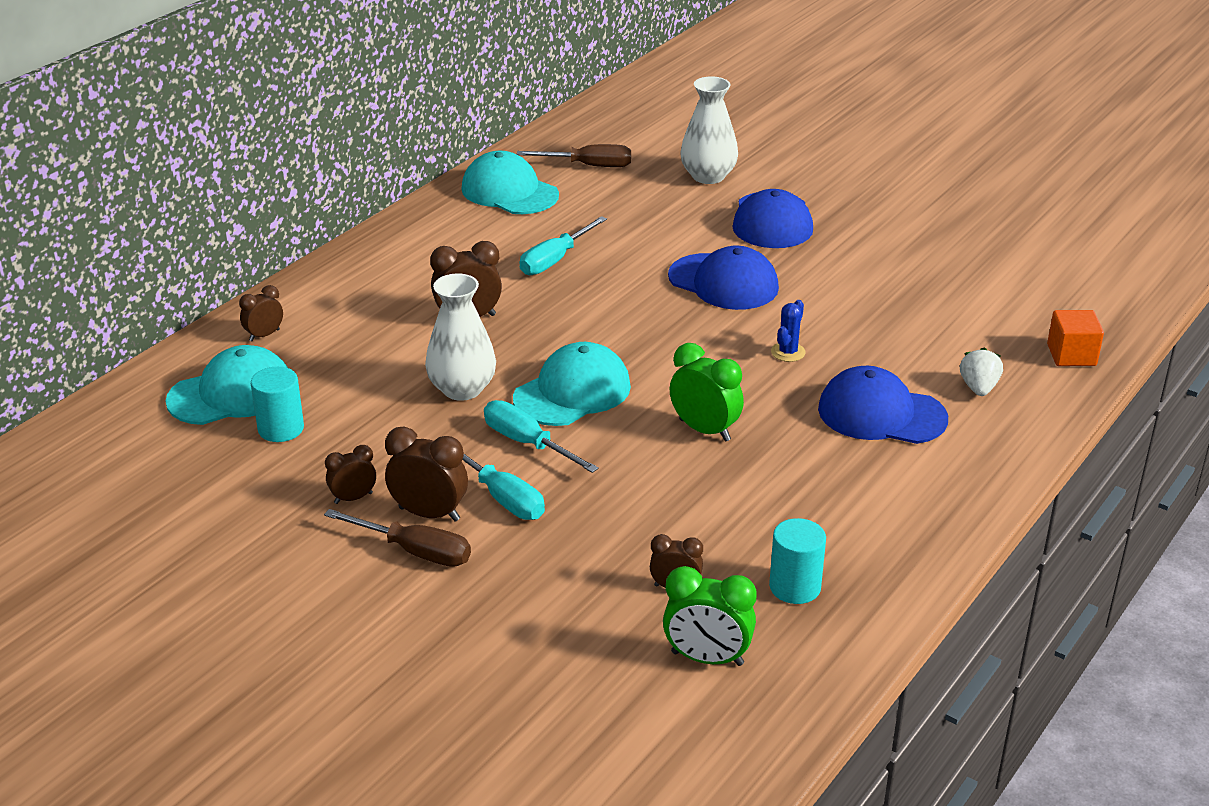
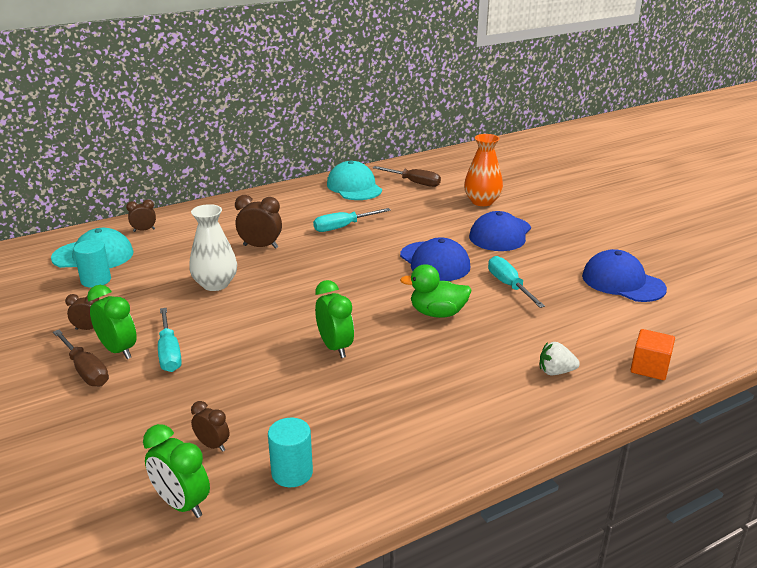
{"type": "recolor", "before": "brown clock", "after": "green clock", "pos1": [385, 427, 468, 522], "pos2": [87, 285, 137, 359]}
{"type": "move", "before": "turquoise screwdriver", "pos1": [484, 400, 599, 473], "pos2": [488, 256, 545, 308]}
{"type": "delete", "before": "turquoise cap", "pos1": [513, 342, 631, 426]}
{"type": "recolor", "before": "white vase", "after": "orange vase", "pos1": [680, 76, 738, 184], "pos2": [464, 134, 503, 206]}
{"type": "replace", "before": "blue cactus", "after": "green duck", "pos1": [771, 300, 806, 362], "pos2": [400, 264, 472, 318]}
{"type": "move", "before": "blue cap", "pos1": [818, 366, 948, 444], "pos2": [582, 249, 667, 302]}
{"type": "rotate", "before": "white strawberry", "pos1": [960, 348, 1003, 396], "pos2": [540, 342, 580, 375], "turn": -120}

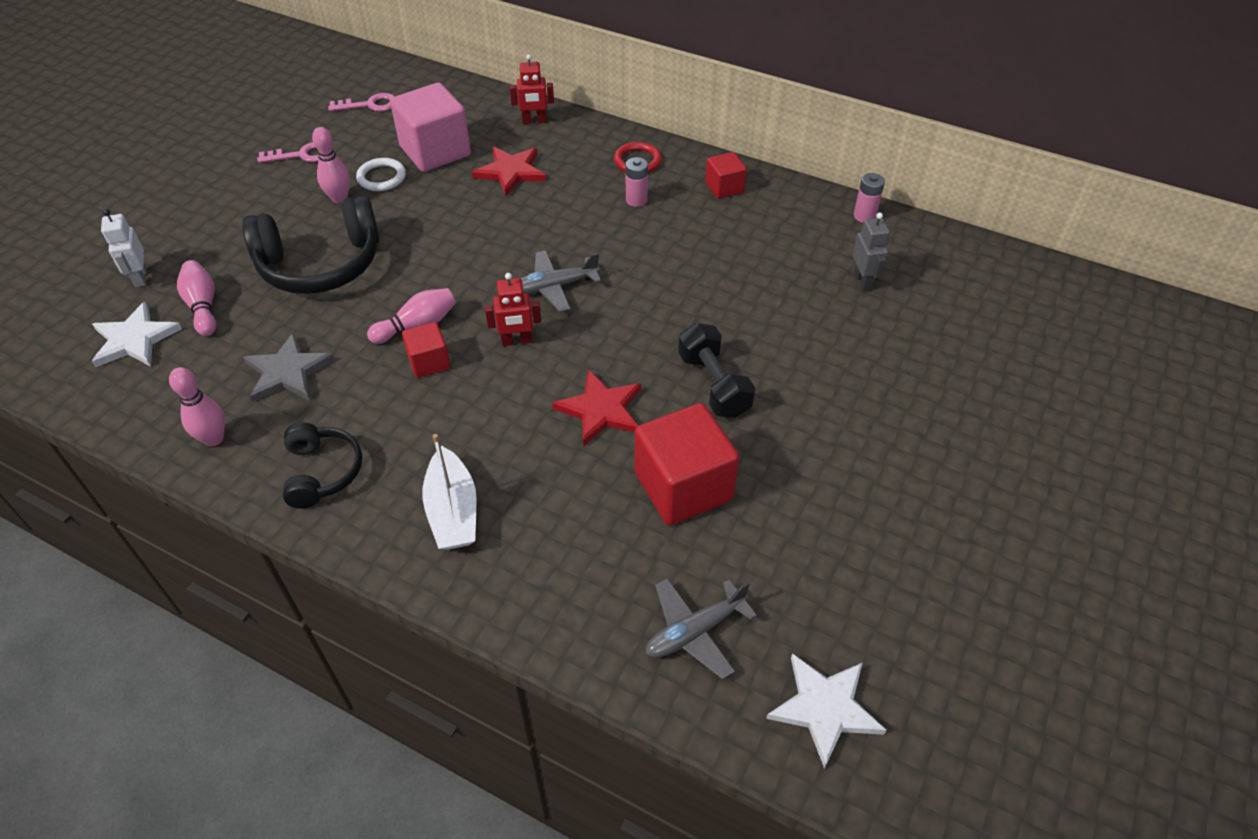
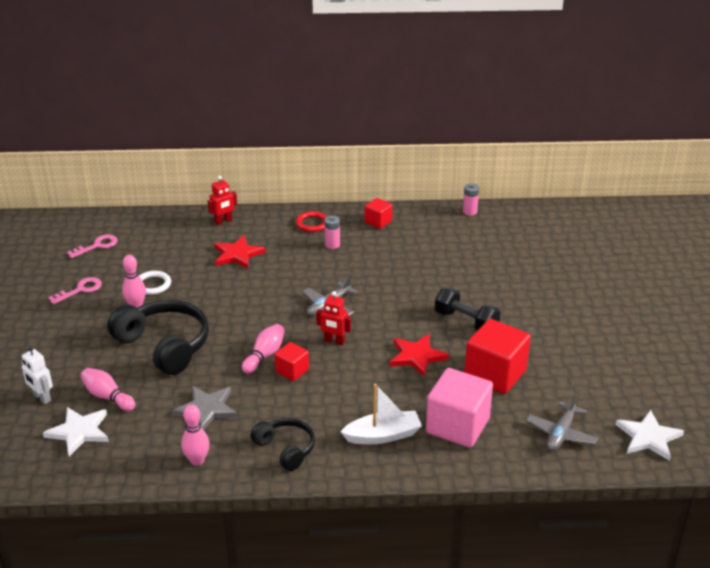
{"type": "rotate", "before": "black headphones", "pos1": [242, 195, 379, 294], "pos2": [107, 300, 209, 375], "turn": -90}
{"type": "move", "before": "pink cube", "pos1": [390, 83, 471, 172], "pos2": [426, 368, 493, 448]}
{"type": "rotate", "before": "white boat", "pos1": [422, 434, 477, 550], "pos2": [340, 384, 422, 444], "turn": -60}
{"type": "rotate", "before": "red robot", "pos1": [485, 273, 541, 346], "pos2": [316, 291, 351, 345], "turn": 60}
{"type": "delete", "before": "grey robot", "pos1": [852, 213, 890, 291]}

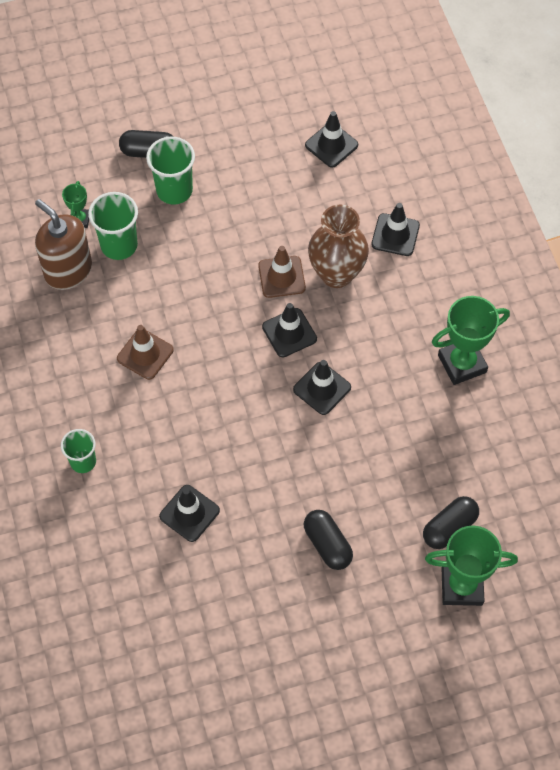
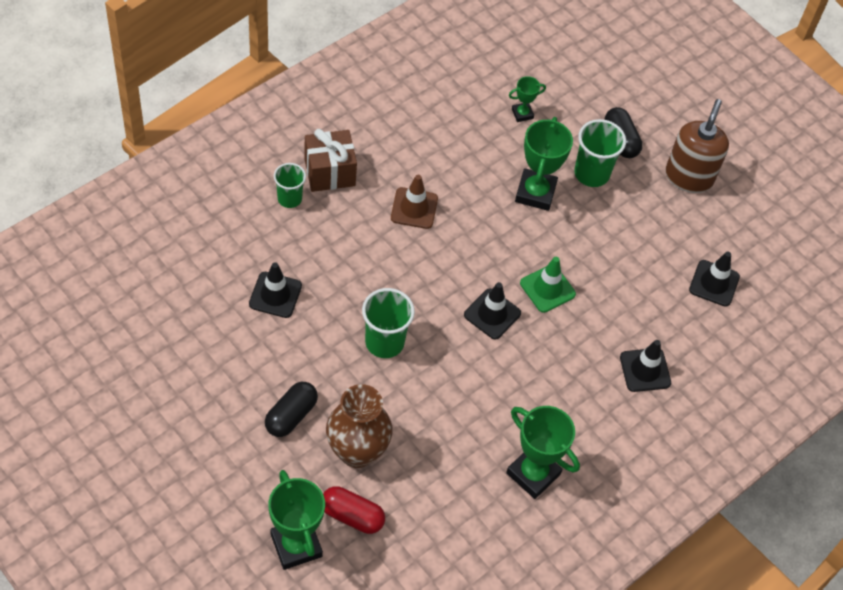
{"type": "move", "before": "brown soap dispenser", "pos1": [35, 199, 92, 290], "pos2": [665, 99, 729, 193]}
{"type": "move", "before": "green cup", "pos1": [88, 192, 138, 260], "pos2": [362, 288, 415, 358]}
{"type": "recolor", "before": "brown traffic cone", "after": "green traffic cone", "pos1": [258, 246, 306, 298], "pos2": [520, 257, 576, 313]}
{"type": "delete", "before": "black traffic cone", "pos1": [293, 360, 351, 415]}
{"type": "move", "before": "brown vase", "pos1": [308, 205, 369, 288], "pos2": [326, 384, 392, 468]}
{"type": "recolor", "before": "black capsule", "after": "red capsule", "pos1": [423, 496, 479, 549], "pos2": [323, 486, 385, 534]}
{"type": "insert", "after": "brown gift", "pos2": [304, 129, 357, 192]}
{"type": "insert", "after": "green trophy", "pos2": [515, 117, 573, 211]}

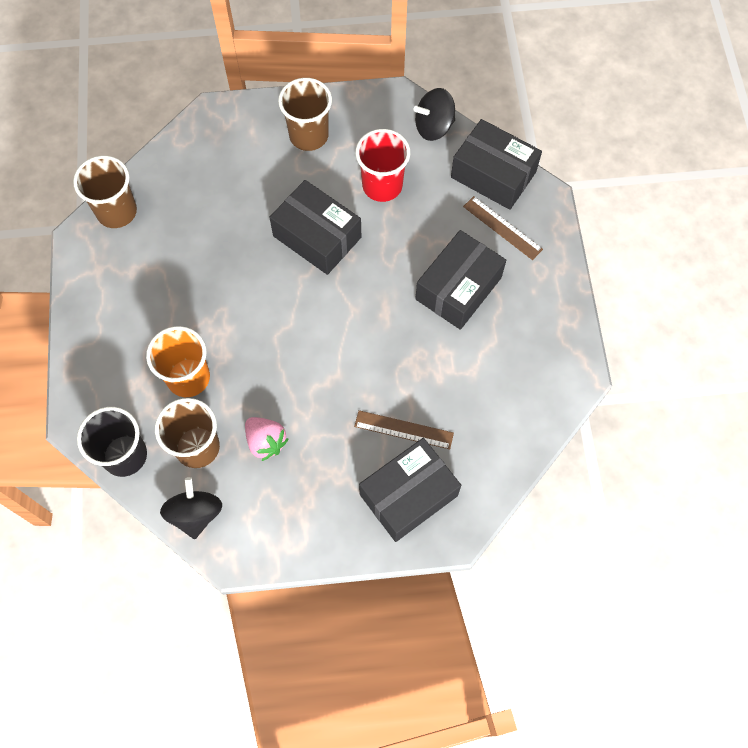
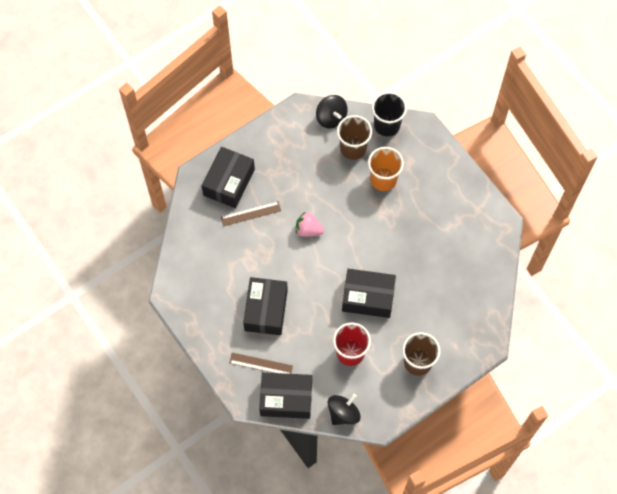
{"type": "delete", "before": "brown cup", "pos1": [73, 156, 137, 228]}
{"type": "move", "before": "pink strawberry", "pos1": [245, 417, 288, 461], "pos2": [296, 212, 324, 237]}

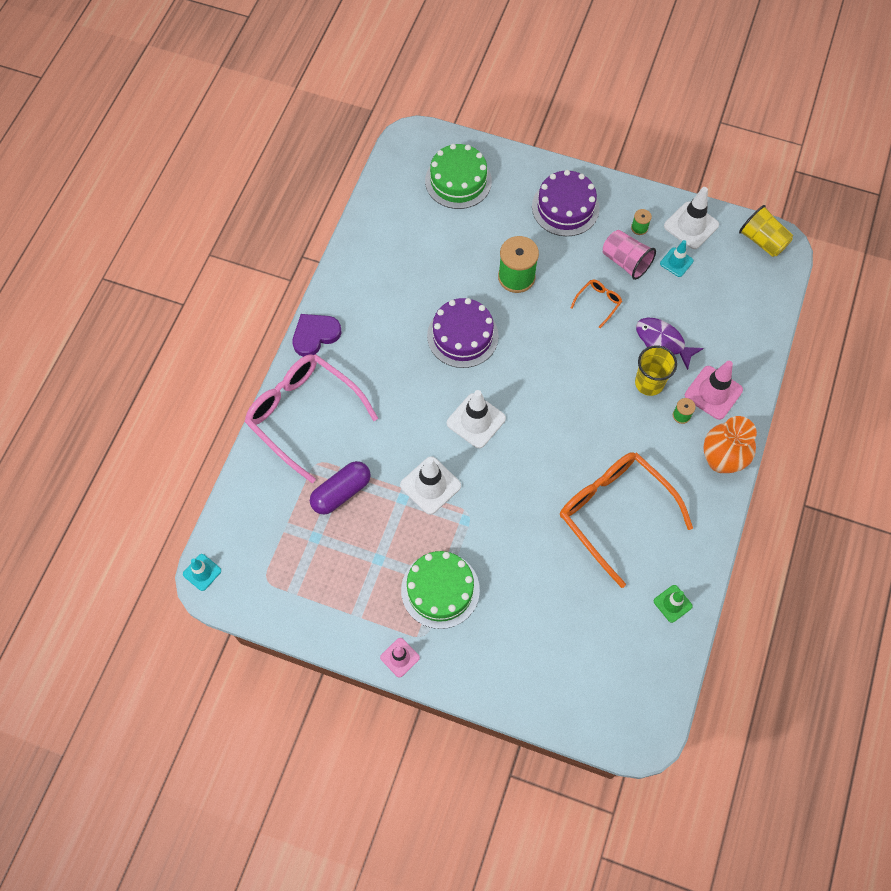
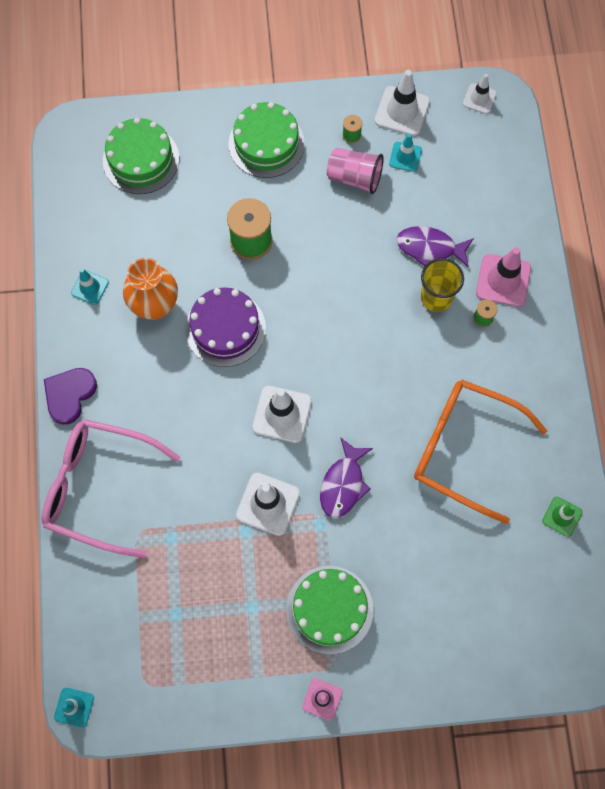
{"type": "delete", "before": "purple capsule", "pos1": [310, 461, 371, 515]}
{"type": "recolor", "before": "purple cake", "after": "green cake", "pos1": [532, 170, 600, 236], "pos2": [228, 102, 305, 178]}
{"type": "delete", "before": "orange glasses", "pos1": [570, 280, 622, 328]}
{"type": "move", "before": "orange vase", "pos1": [703, 416, 757, 473], "pos2": [123, 258, 178, 320]}
{"type": "replace", "before": "yellow cup", "after": "white traffic cone", "pos1": [739, 205, 793, 257], "pos2": [463, 74, 497, 114]}
{"type": "insert", "after": "turquoise traffic cone", "pos2": [71, 268, 109, 305]}
{"type": "insert", "after": "purple fish", "pos2": [320, 437, 373, 518]}

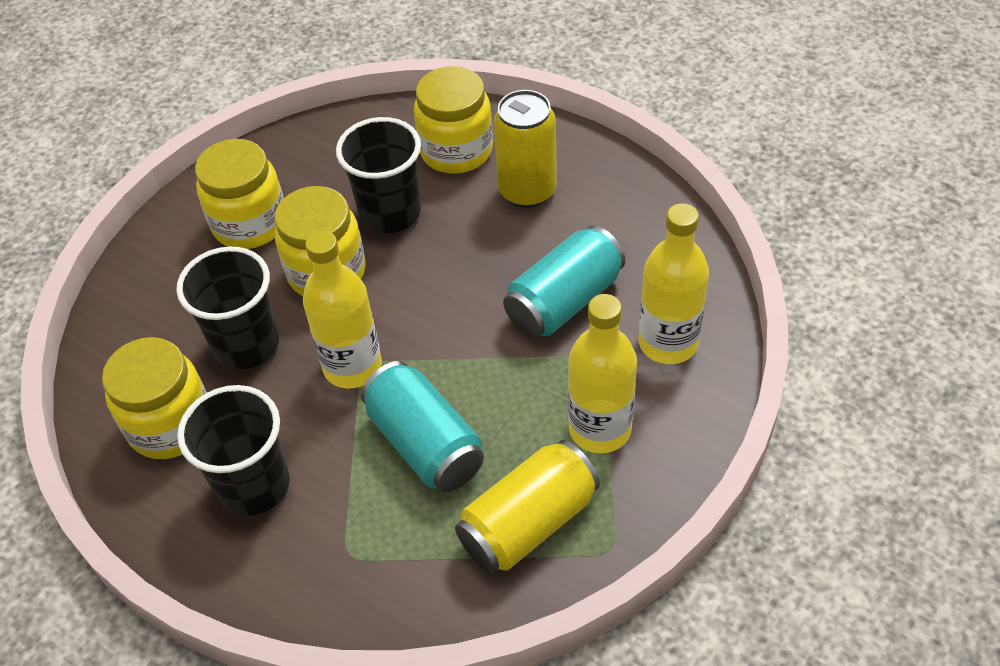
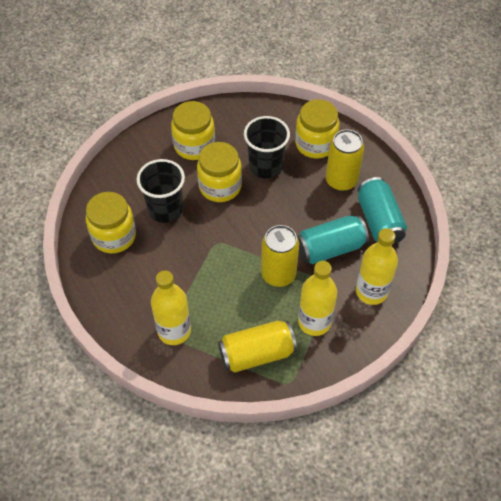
{"type": "delete", "before": "black cup", "pos1": [177, 385, 290, 516]}
{"type": "move", "before": "yellow bottle", "pos1": [303, 231, 382, 388], "pos2": [151, 270, 191, 345]}
{"type": "move", "before": "turquoise can", "pos1": [361, 361, 484, 492], "pos2": [358, 177, 407, 245]}
{"type": "insert", "after": "yellow can", "pos2": [261, 225, 299, 287]}

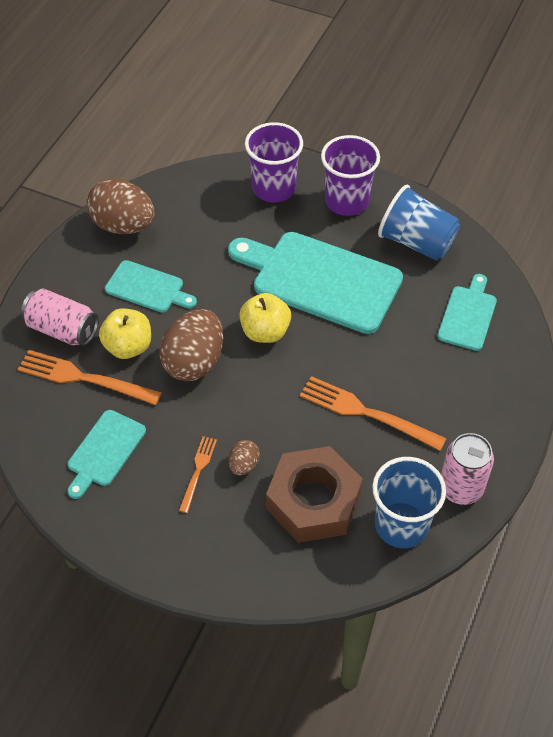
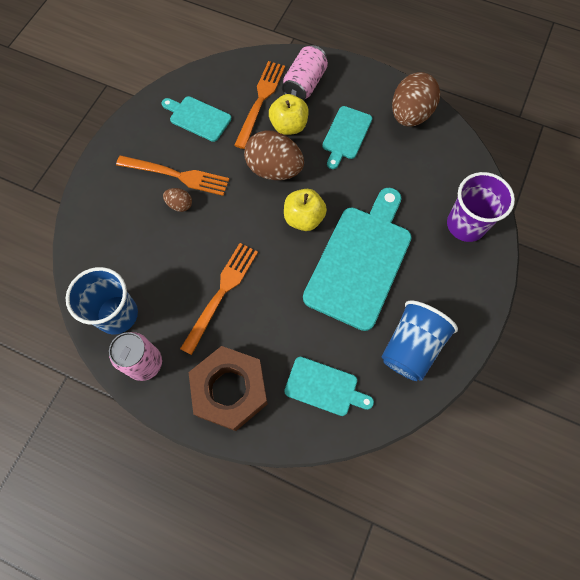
{"type": "resize", "before": "orange fork", "pos1": [179, 436, 217, 513], "pos2": [116, 155, 229, 196], "scale": 1.79}
{"type": "move", "before": "brown nut", "pos1": [266, 446, 363, 543], "pos2": [188, 346, 268, 431]}
{"type": "delete", "before": "purple cup", "pos1": [321, 135, 380, 216]}

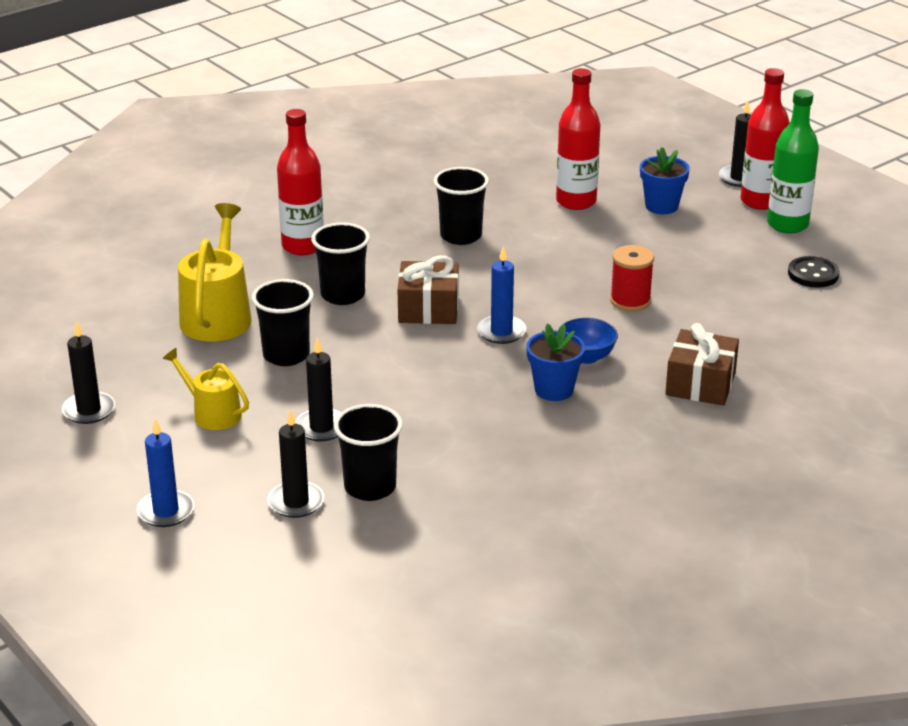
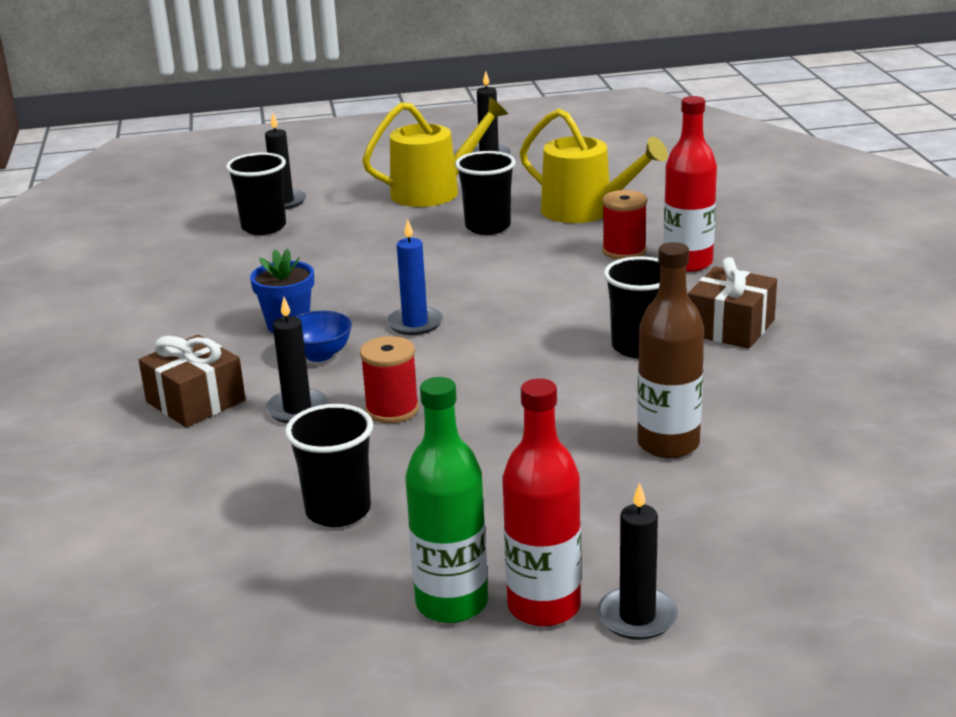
{"type": "delete", "before": "blue candle", "pos1": [137, 418, 194, 527]}
{"type": "resize", "before": "yellow watering can", "pos1": [162, 348, 249, 430], "pos2": [362, 97, 508, 207], "scale": 1.65}
{"type": "move", "before": "black candle", "pos1": [295, 338, 341, 441], "pos2": [266, 297, 328, 423]}
{"type": "move", "before": "black cup", "pos1": [311, 222, 370, 305], "pos2": [285, 404, 373, 527]}
{"type": "move", "before": "brown gift", "pos1": [398, 255, 458, 324], "pos2": [688, 257, 777, 349]}
{"type": "recolor", "before": "red bottle", "after": "brown bottle", "pos1": [556, 68, 600, 210], "pos2": [637, 242, 704, 458]}
{"type": "delete", "before": "blue flower pot", "pos1": [640, 147, 690, 214]}
{"type": "delete", "before": "black button", "pos1": [788, 256, 840, 288]}
{"type": "insert", "after": "red spool", "pos2": [602, 190, 647, 260]}

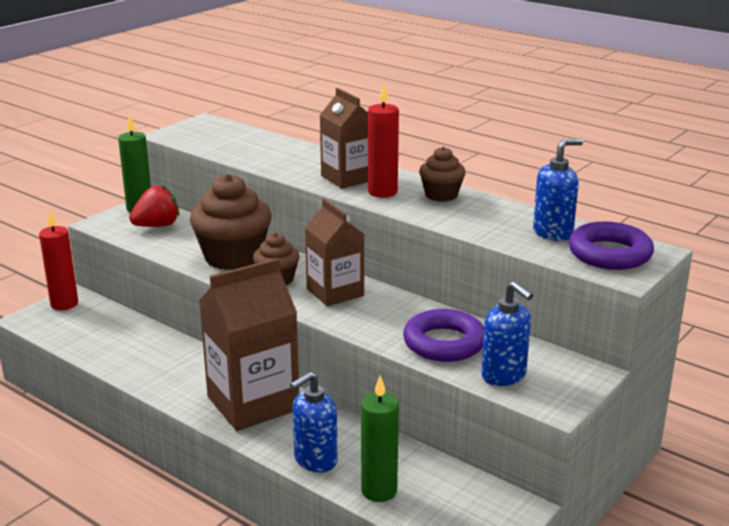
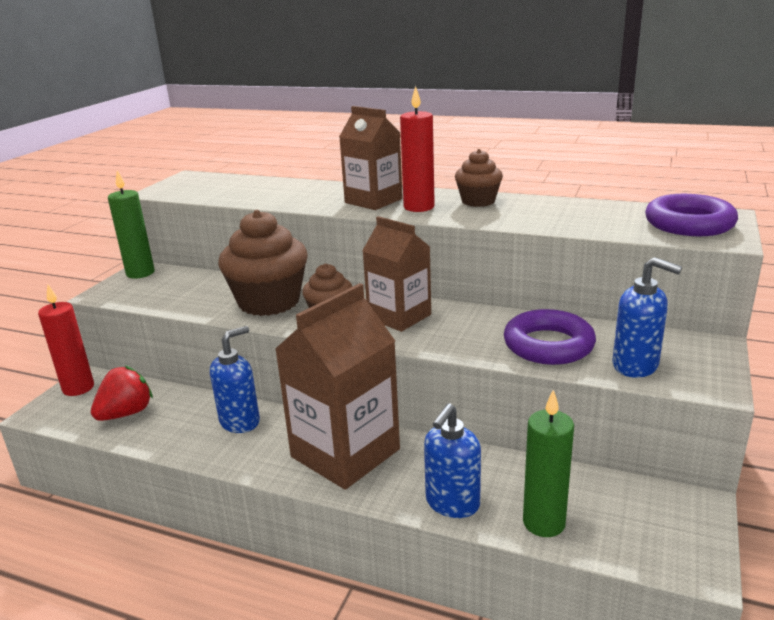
{"type": "move", "before": "red strawberry", "pos1": [129, 185, 180, 227], "pos2": [91, 366, 153, 421]}
{"type": "move", "before": "blue soap dispenser", "pos1": [533, 139, 583, 241], "pos2": [210, 326, 260, 433]}

